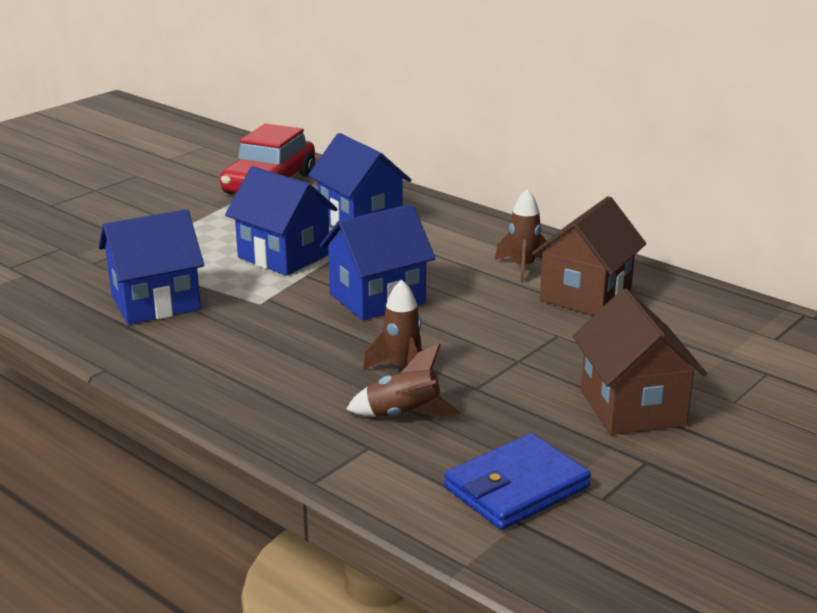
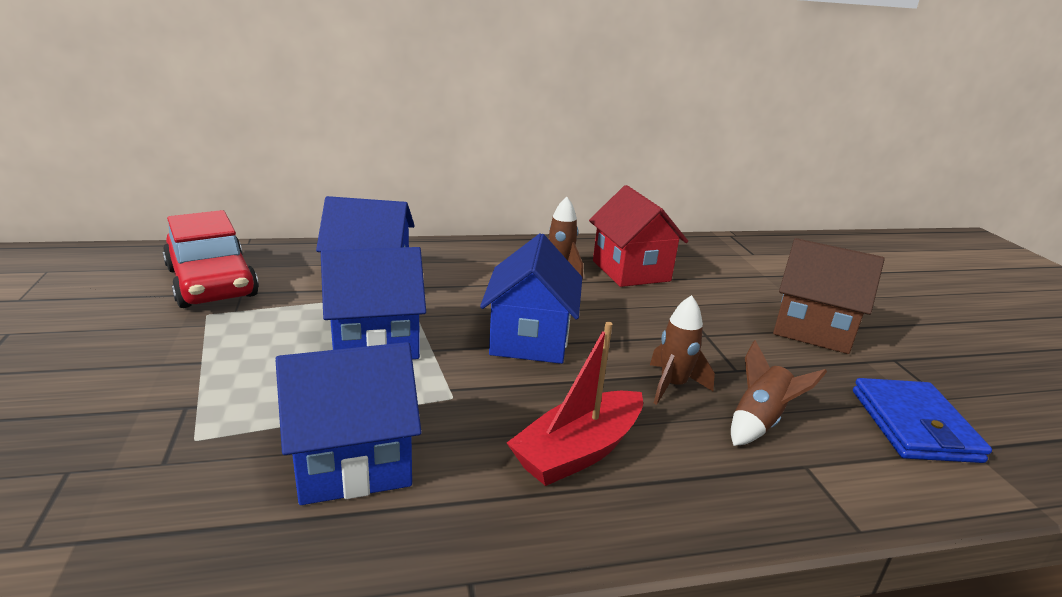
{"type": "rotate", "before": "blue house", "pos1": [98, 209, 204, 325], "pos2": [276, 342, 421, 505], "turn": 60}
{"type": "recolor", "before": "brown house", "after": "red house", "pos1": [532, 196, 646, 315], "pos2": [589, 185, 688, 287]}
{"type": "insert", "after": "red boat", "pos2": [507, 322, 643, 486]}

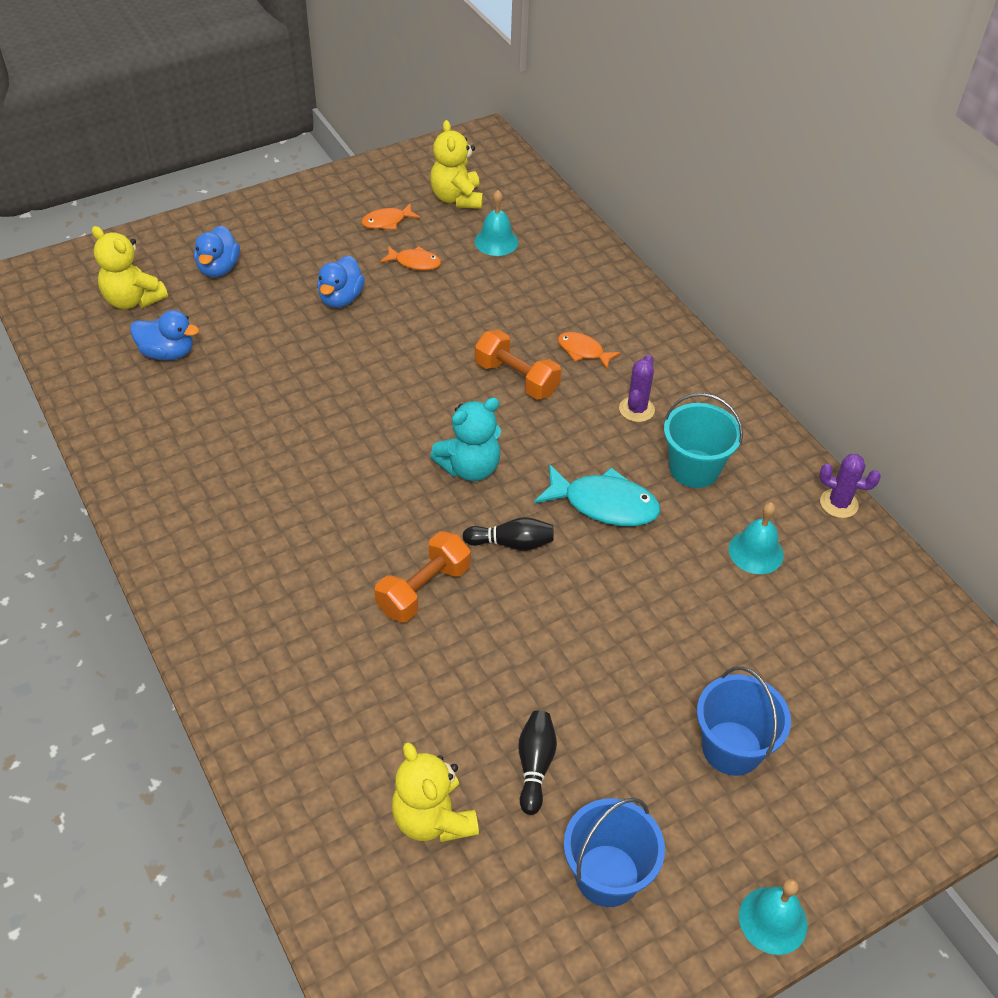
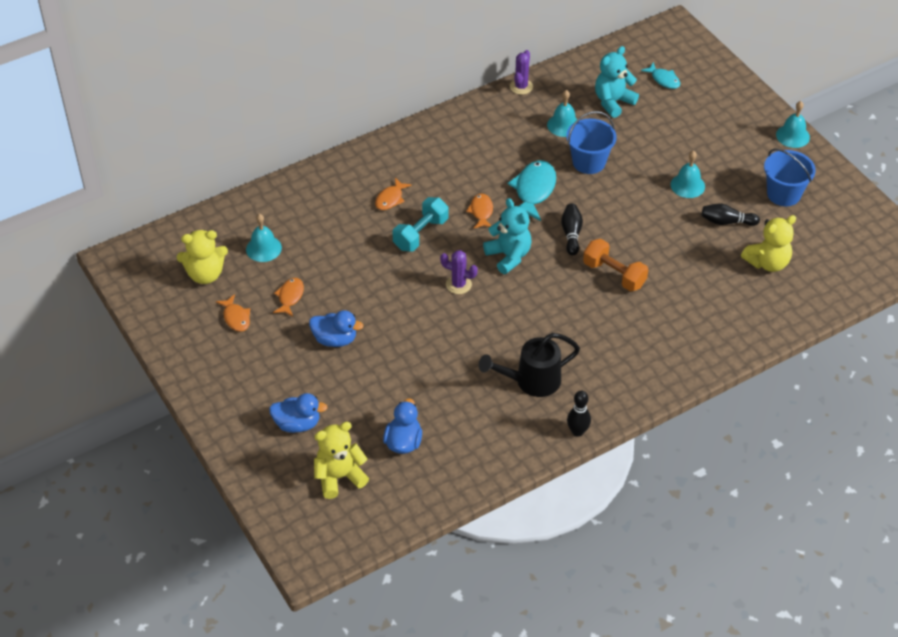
{"type": "rotate", "before": "yellow teddy bear", "pos1": [92, 226, 168, 309], "pos2": [314, 422, 369, 499], "turn": -150}
{"type": "recolor", "before": "orange dumbbell", "after": "turquoise dumbbell", "pos1": [475, 330, 561, 400], "pos2": [393, 197, 449, 251]}
{"type": "move", "before": "purple cactus", "pos1": [619, 355, 655, 422], "pos2": [440, 250, 478, 294]}
{"type": "delete", "before": "turquoise bucket", "pos1": [664, 393, 743, 488]}
{"type": "move", "before": "blue bucket", "pos1": [697, 667, 791, 776], "pos2": [566, 111, 617, 174]}
{"type": "insert", "after": "orange fish", "pos2": [466, 193, 493, 229]}
{"type": "insert", "after": "black watering can", "pos2": [479, 333, 580, 397]}
{"type": "insert", "after": "black bowling pin", "pos2": [567, 390, 591, 437]}
{"type": "insert", "after": "turquoise teddy bear", "pos2": [595, 46, 639, 118]}
{"type": "insert", "after": "turquoise fish", "pos2": [641, 62, 680, 89]}
{"type": "insert", "after": "turquoise bell", "pos2": [671, 150, 705, 198]}

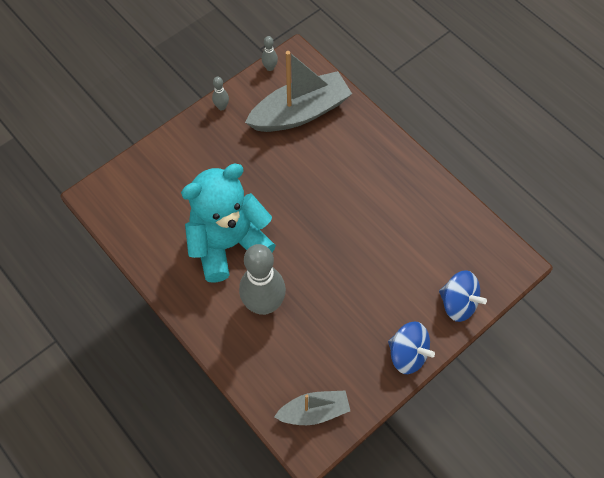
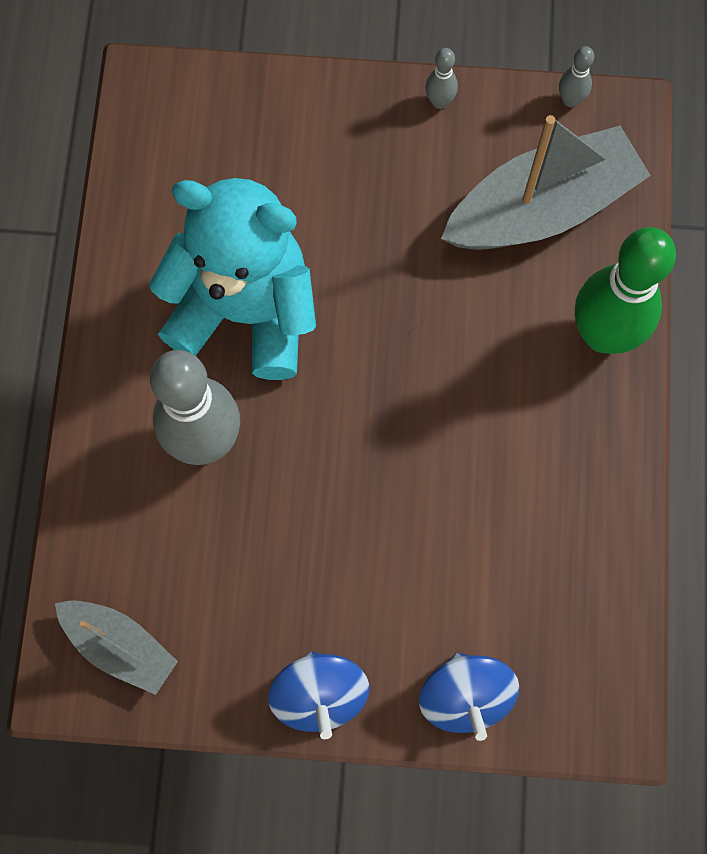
{"type": "rotate", "before": "grey boat", "pos1": [245, 51, 352, 132], "pos2": [441, 115, 651, 250], "turn": -45}
{"type": "insert", "after": "green bowling pin", "pos2": [575, 227, 676, 354]}

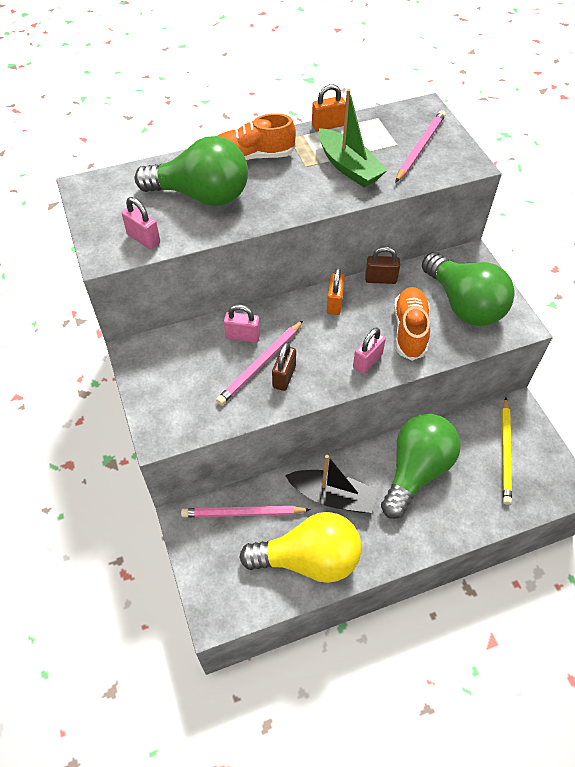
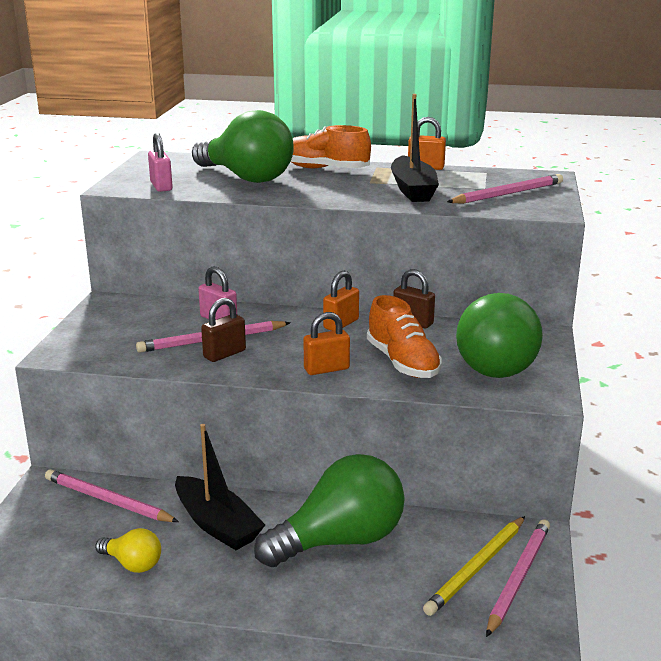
{"type": "resize", "before": "yellow light bulb", "pos1": [240, 512, 362, 583], "pos2": [95, 528, 161, 573], "scale": 0.47}
{"type": "recolor", "before": "green boat", "after": "black boat", "pos1": [318, 89, 388, 187], "pos2": [391, 94, 439, 202]}
{"type": "recolor", "before": "pink padlock", "after": "orange padlock", "pos1": [353, 327, 386, 374], "pos2": [303, 312, 350, 375]}
{"type": "rotate", "before": "orange shoe", "pos1": [394, 287, 430, 361], "pos2": [367, 295, 442, 378], "turn": 120}
{"type": "insert", "after": "pink pencil", "pos2": [486, 519, 550, 637]}

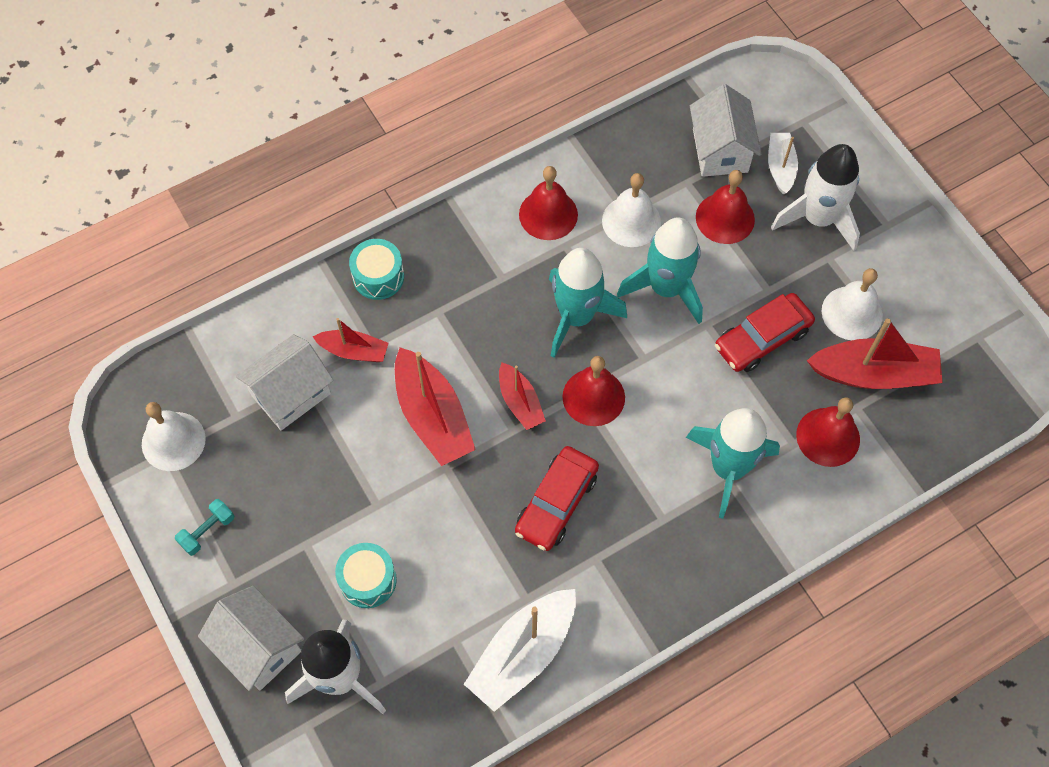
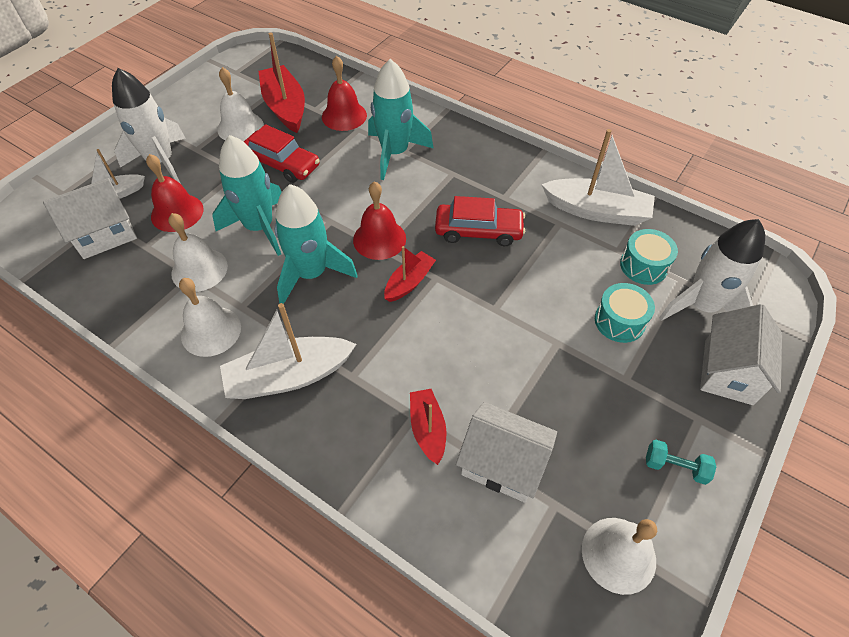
{"type": "move", "before": "turquoise drum", "pos1": [349, 239, 404, 300], "pos2": [620, 229, 678, 285]}
{"type": "delete", "before": "red boat", "pos1": [395, 347, 476, 466]}
{"type": "recolor", "before": "red bell", "after": "white bell", "pos1": [519, 166, 578, 240], "pos2": [179, 278, 241, 357]}
{"type": "insert", "after": "white boat", "pos2": [220, 303, 356, 399]}

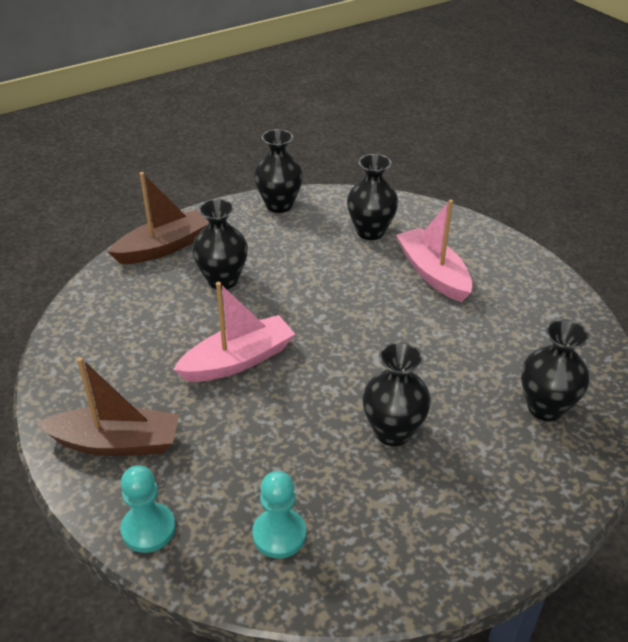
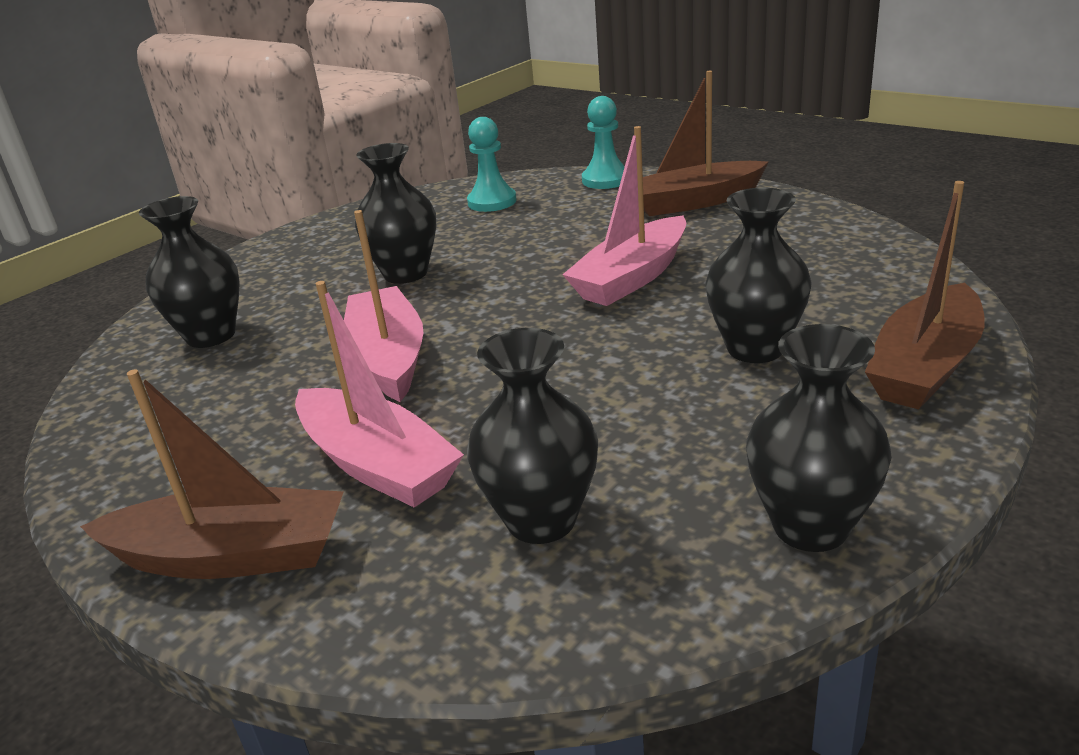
{"type": "insert", "after": "brown boat", "pos2": [80, 369, 344, 579]}
{"type": "insert", "after": "pink boat", "pos2": [344, 210, 423, 402]}

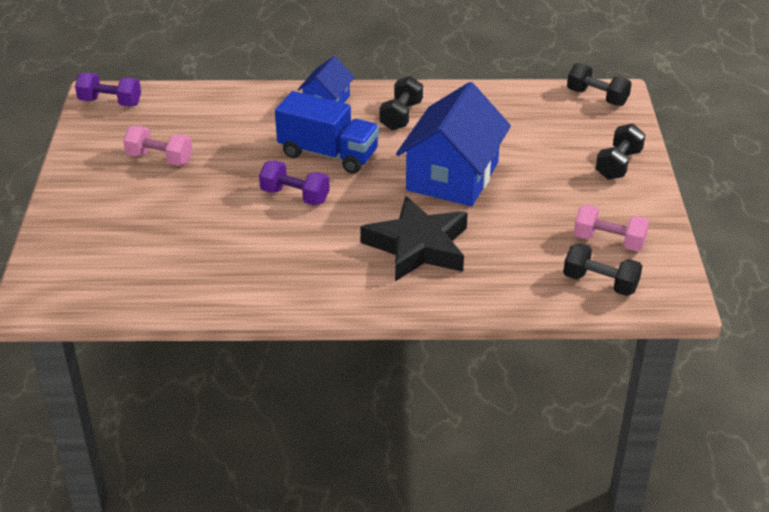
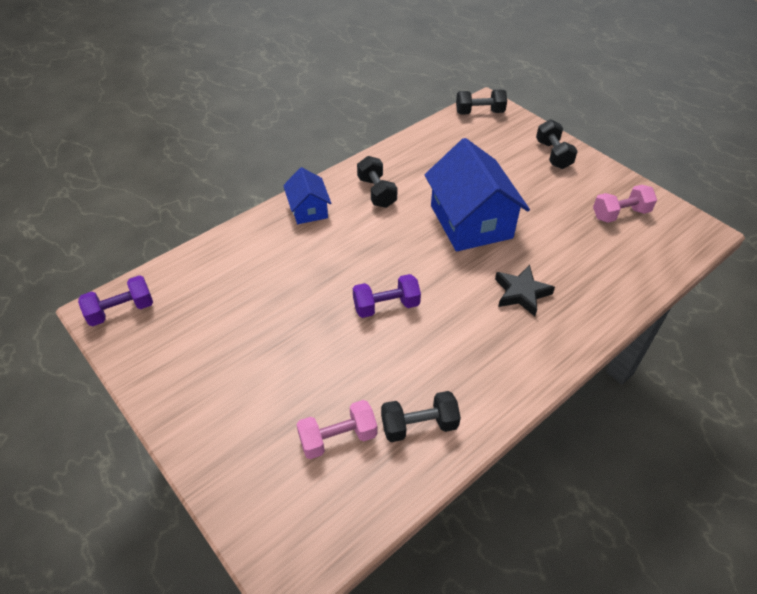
{"type": "move", "before": "pink dumbbell", "pos1": [123, 125, 193, 166], "pos2": [296, 400, 377, 459]}
{"type": "delete", "before": "blue truck", "pos1": [275, 91, 379, 174]}
{"type": "resize", "before": "black star", "pos1": [360, 196, 468, 281], "pos2": [495, 265, 555, 316], "scale": 0.6}
{"type": "move", "before": "black dumbbell", "pos1": [563, 243, 642, 296], "pos2": [381, 391, 461, 442]}

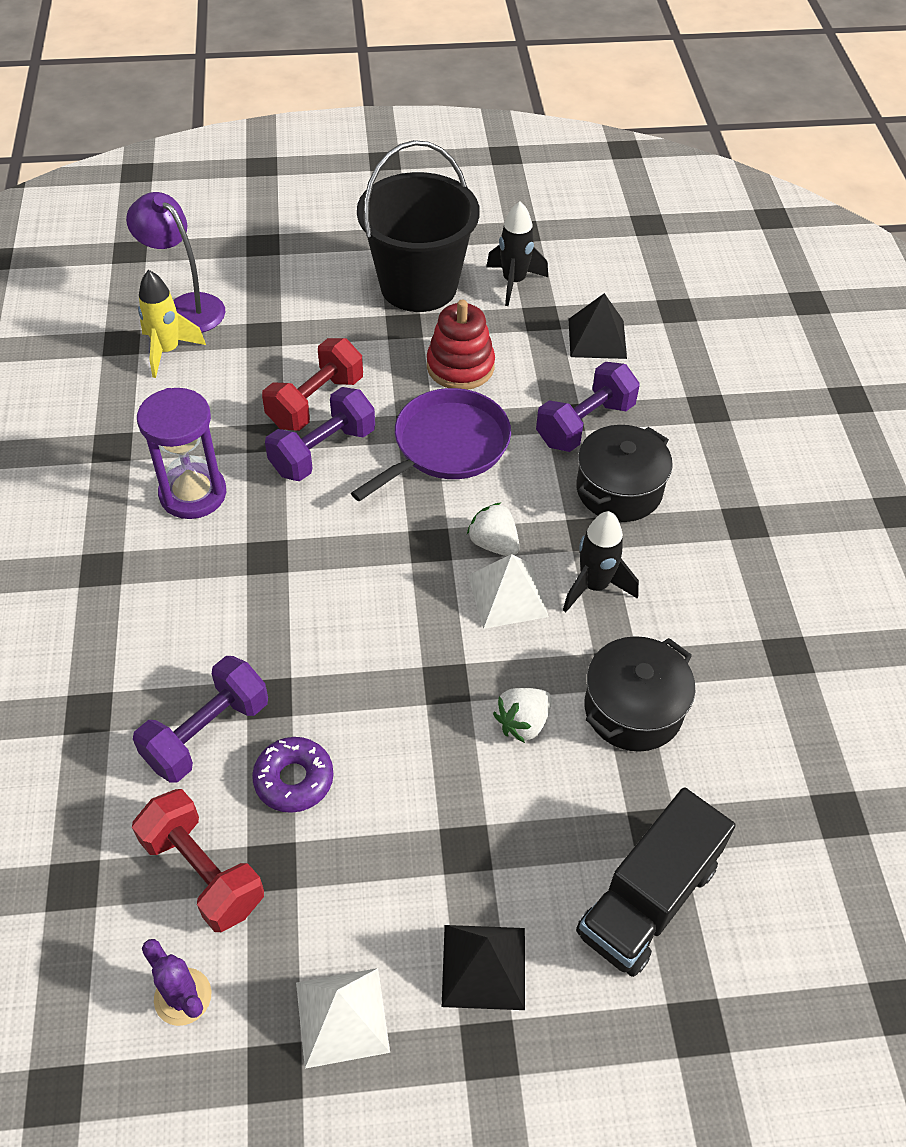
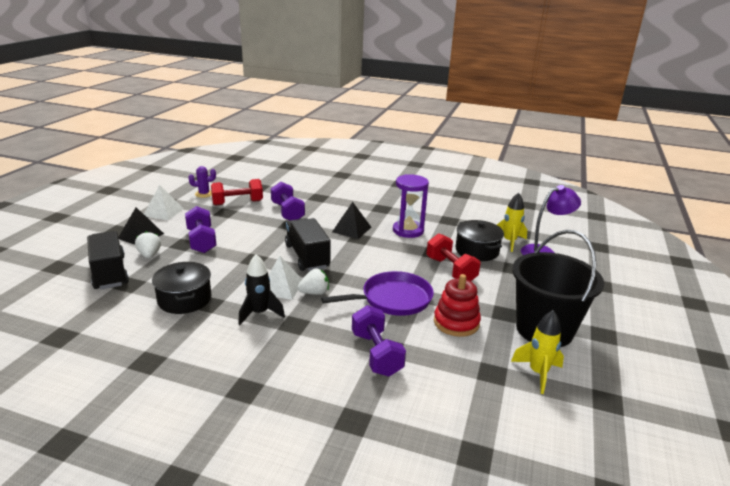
{"type": "delete", "before": "purple donut", "pos1": [252, 737, 334, 813]}
{"type": "move", "before": "purple dumbbell", "pos1": [265, 387, 375, 481], "pos2": [185, 206, 216, 253]}
{"type": "rotate", "before": "purple pan", "pos1": [351, 388, 511, 501], "pos2": [321, 271, 434, 316], "turn": -90}
{"type": "recolor", "before": "black rocket", "after": "yellow rocket", "pos1": [486, 201, 548, 306], "pos2": [511, 310, 564, 394]}
{"type": "move", "before": "white strawberry", "pos1": [493, 688, 552, 743], "pos2": [135, 231, 161, 258]}
{"type": "move", "before": "black pyramid", "pos1": [569, 293, 627, 359], "pos2": [332, 202, 371, 239]}
{"type": "move", "before": "black pot", "pos1": [576, 425, 673, 522], "pos2": [455, 220, 504, 261]}
{"type": "insert", "after": "black truck", "pos2": [285, 218, 331, 271]}

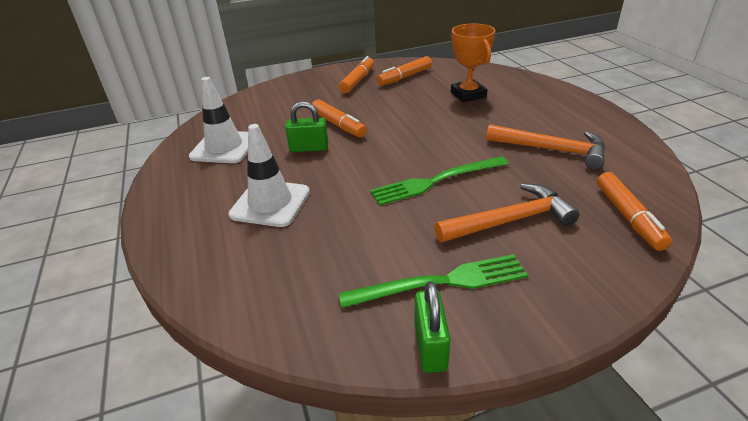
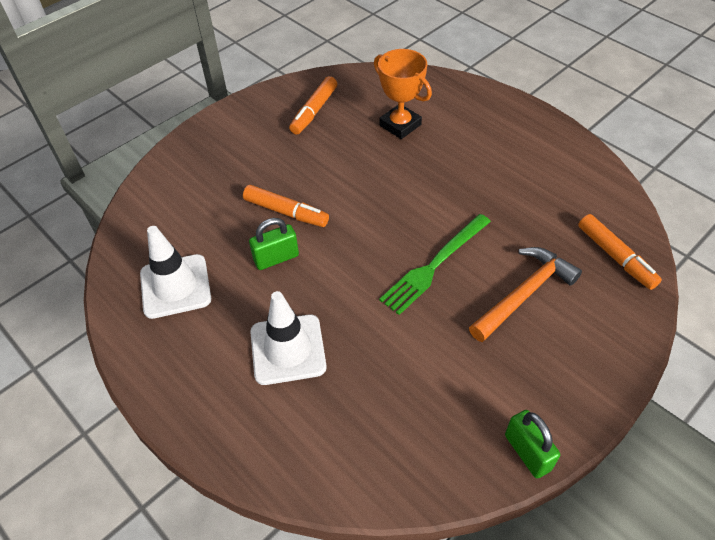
{"type": "delete", "before": "green fork", "pos1": [338, 254, 528, 308]}
{"type": "delete", "before": "orange marker", "pos1": [339, 56, 374, 93]}
{"type": "delete", "before": "orange hammer", "pos1": [486, 124, 605, 169]}

